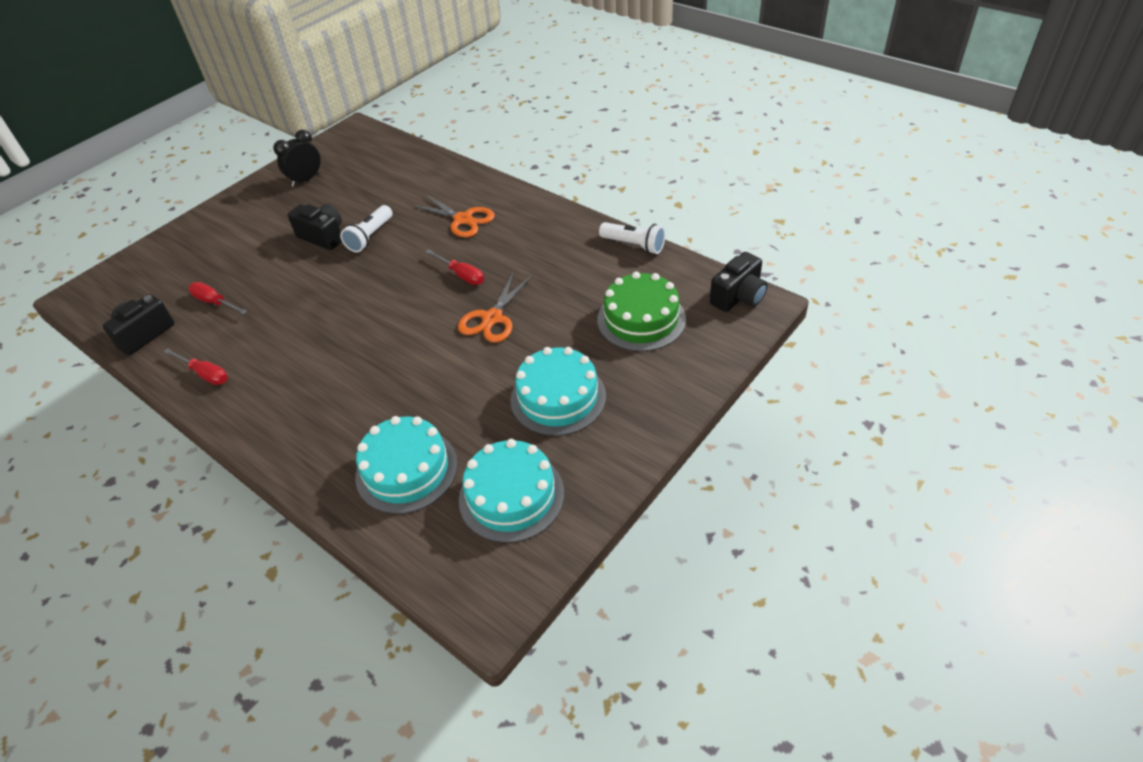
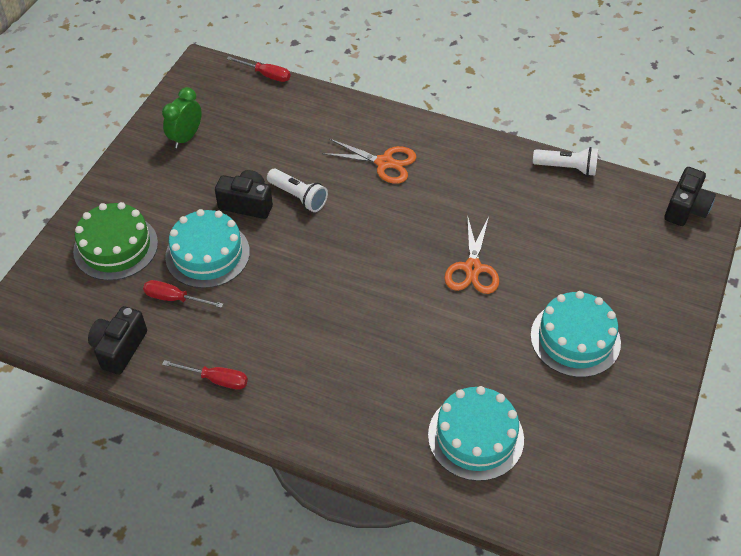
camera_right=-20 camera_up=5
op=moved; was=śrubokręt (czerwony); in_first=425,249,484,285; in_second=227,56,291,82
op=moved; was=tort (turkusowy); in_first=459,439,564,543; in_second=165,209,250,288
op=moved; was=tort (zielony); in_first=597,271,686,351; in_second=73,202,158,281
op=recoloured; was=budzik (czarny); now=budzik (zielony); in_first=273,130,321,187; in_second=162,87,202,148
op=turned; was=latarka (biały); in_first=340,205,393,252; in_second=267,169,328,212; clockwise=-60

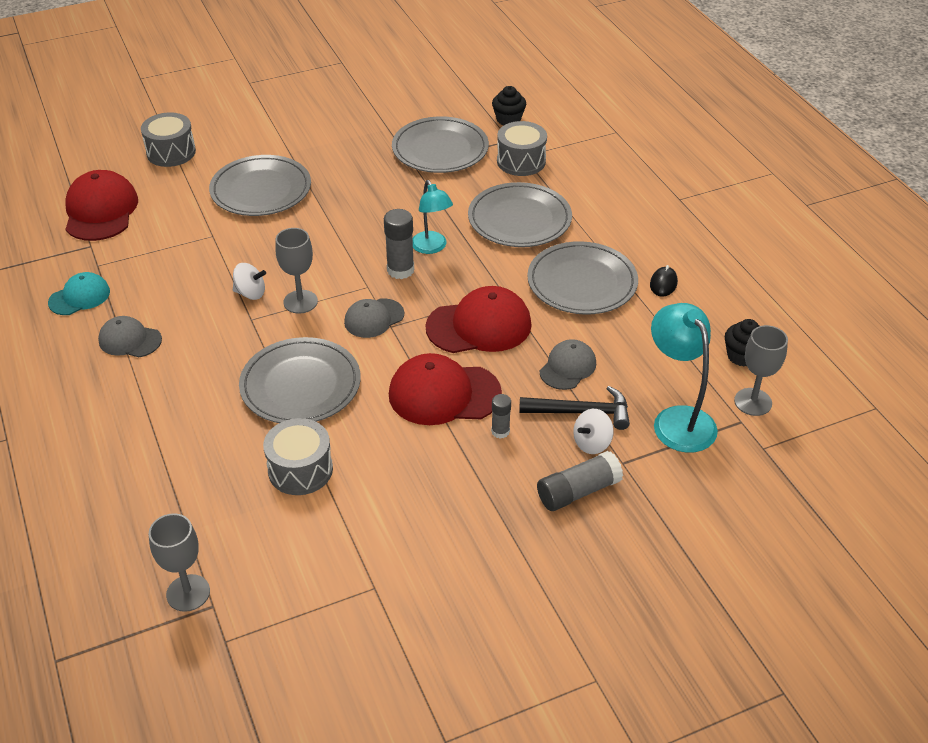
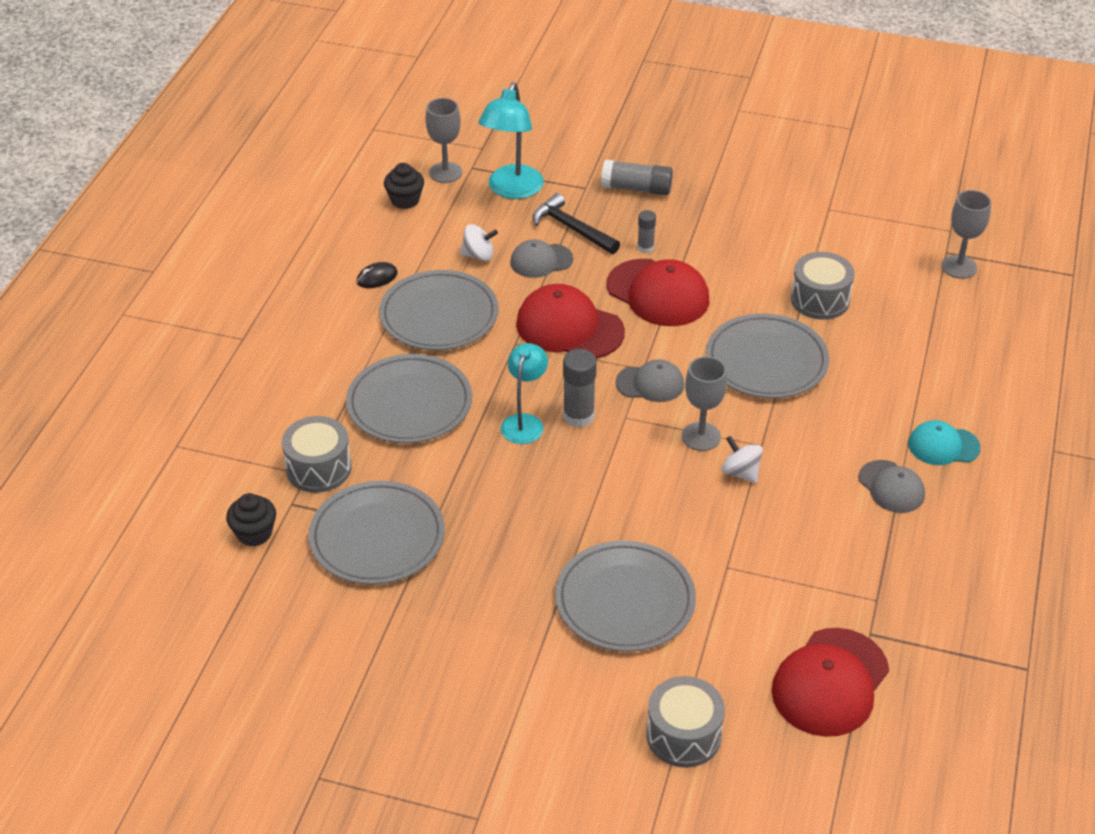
camera_right=-140 camera_up=0
op=moved; was=czapka (turkusowy); in_first=48,272,110,315; in_second=908,420,981,465
op=moved; was=bączek (biały); in_first=573,409,614,454; in_second=460,224,498,261

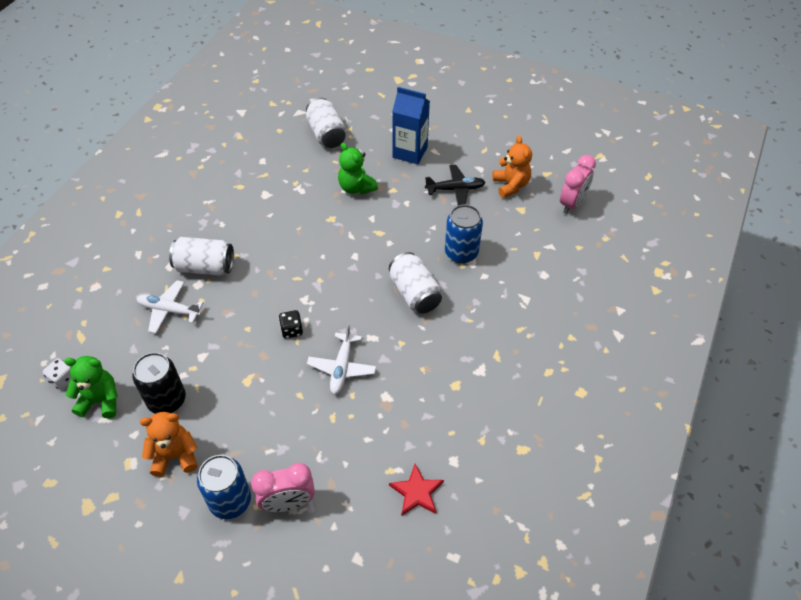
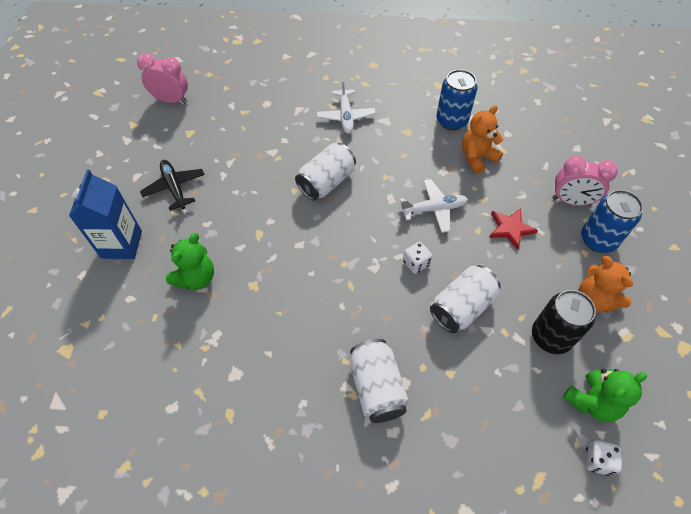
camera_right=-110 camera_up=5
op=moved; was=samolot (biały); in_first=137,280,204,334; in_second=317,79,376,134
op=moved; was=puszka (biały); in_first=306,98,347,148; in_second=430,265,501,333
op=moved; was=gwiazda (czerwony); in_first=389,464,444,516; in_second=489,208,538,250
op=moved; was=puszka (niebieski); in_first=445,205,483,263; in_second=437,69,477,130
op=moved; was=miś (pomarańczowy); in_first=493,136,532,198; in_second=462,105,503,174
op=recoloured; was=kostka do gry (czarny); now=kostka do gry (biały); in_first=279,310,303,338; in_second=403,242,432,274
op=turned; was=miś (zielony); in_first=64,356,118,418; in_second=563,369,647,422; clockwise=-105
op=turned; was=budzik (różowy); in_first=251,463,315,512; in_second=552,156,618,206; clockwise=135

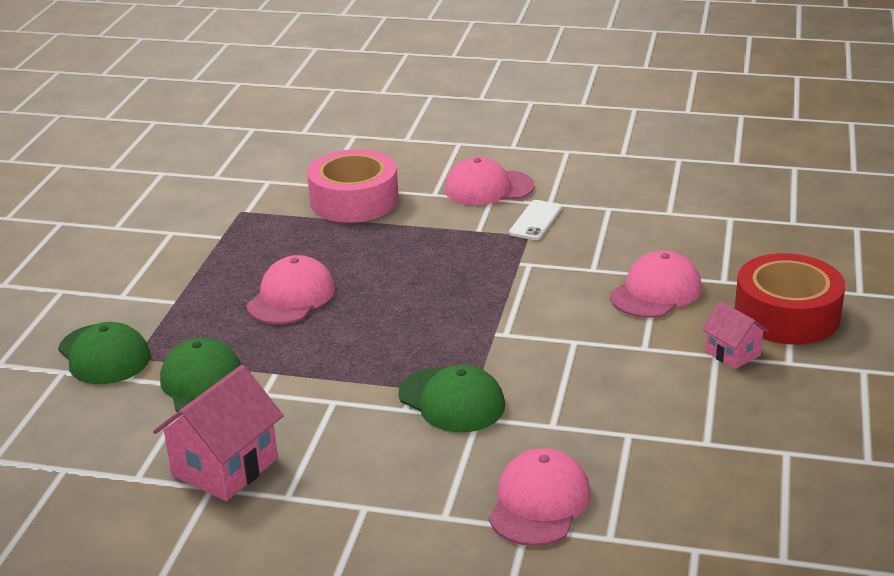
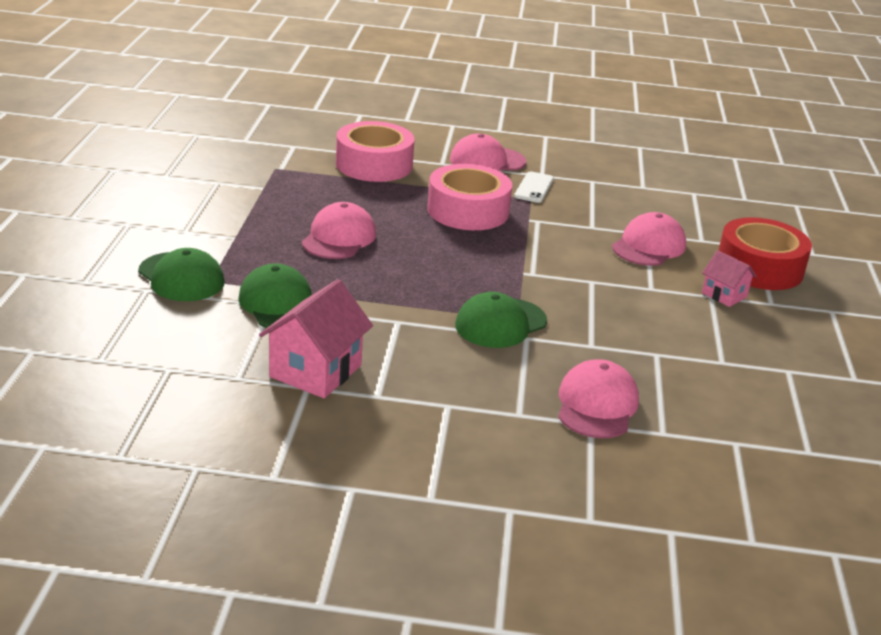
camera_right=-10 camera_up=0
op=added; now=taśma klejąca (różowy); in_second=427,164,512,230
op=turned; was=czapka (zielony); in_first=398,365,505,432; in_second=455,292,547,348; clockwise=105

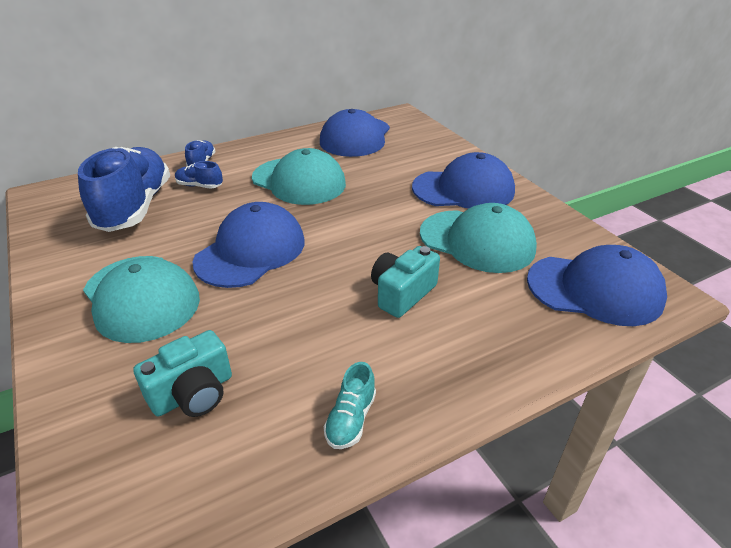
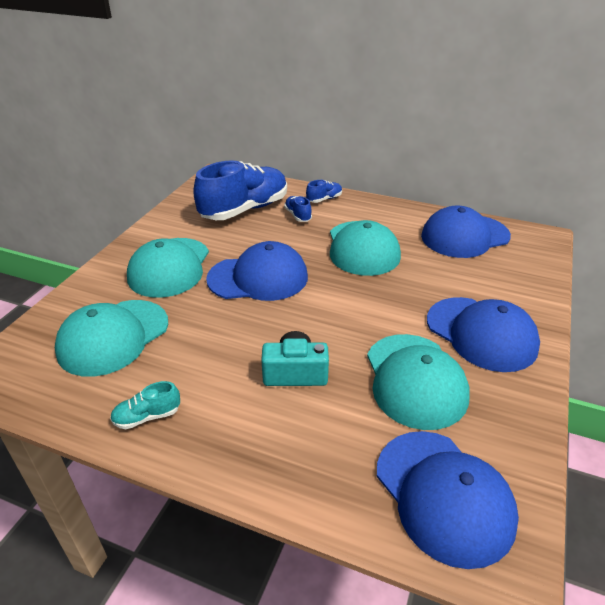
camera_right=50 camera_up=0
op=replaced; was=aparat fotograficzny (turkusowy); now=czapka (turkusowy); in_first=133,330,232,417; in_second=55,300,168,377

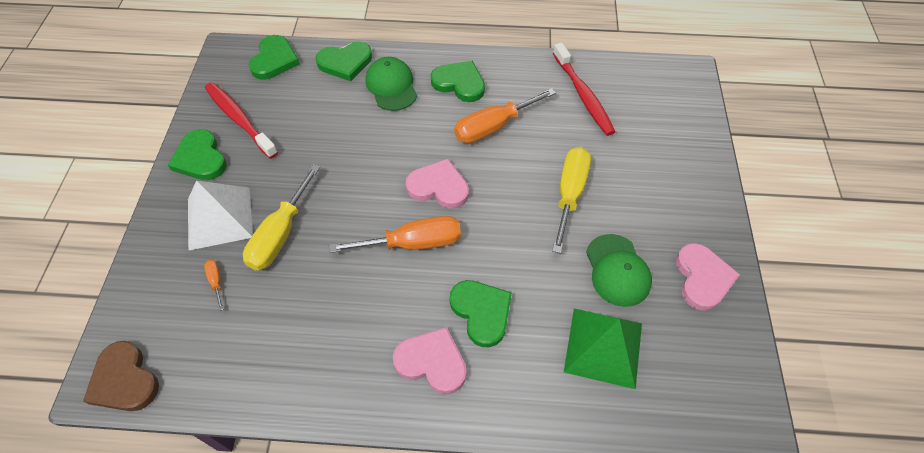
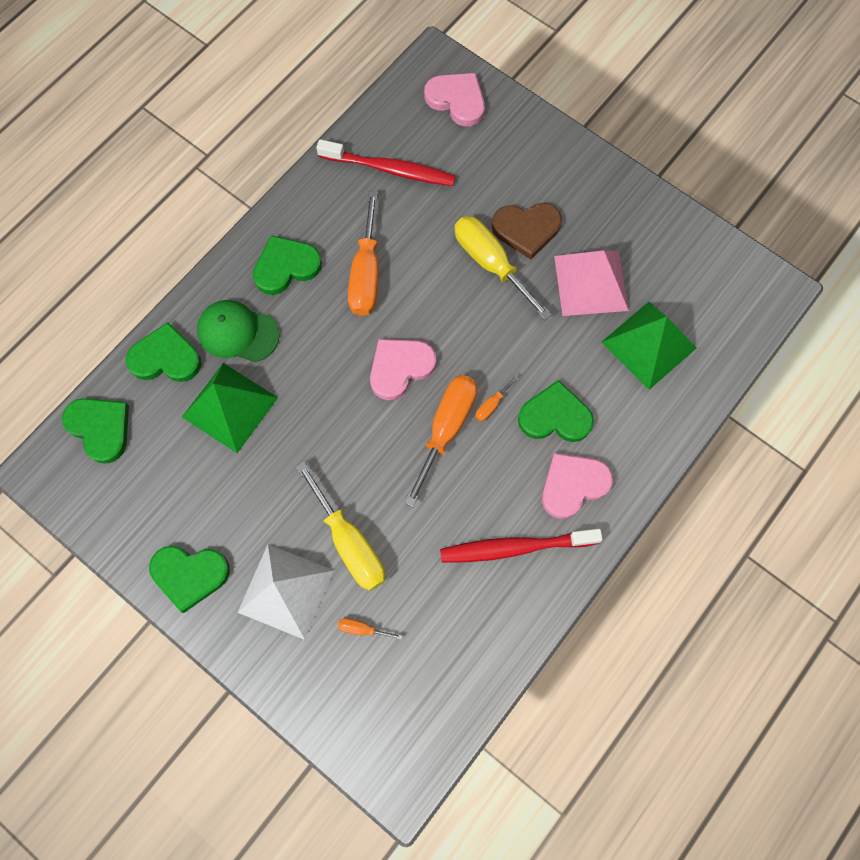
camera_right=-55 camera_up=15
op=added; now=piramida (zielony); in_second=182,363,278,453
op=added; now=śrubokręt (pomarańczowy); in_second=475,375,518,421
op=moved; was=serce (brązowy); in_first=83,341,159,411; in_second=492,203,562,259
op=moved; was=szczoteczka do zębów (czerwony); in_first=205,82,278,159; in_second=440,529,603,563
op=moved; was=serce (różowy); in_first=676,243,740,311; in_second=424,73,485,126
op=replaced; was=czapka (zielony); now=piramida (różowy); in_first=586,234,652,307; in_second=554,250,629,316
op=turned; was=serce (zielony); in_first=316,41,372,81; in_second=126,322,201,382; clockwise=-105

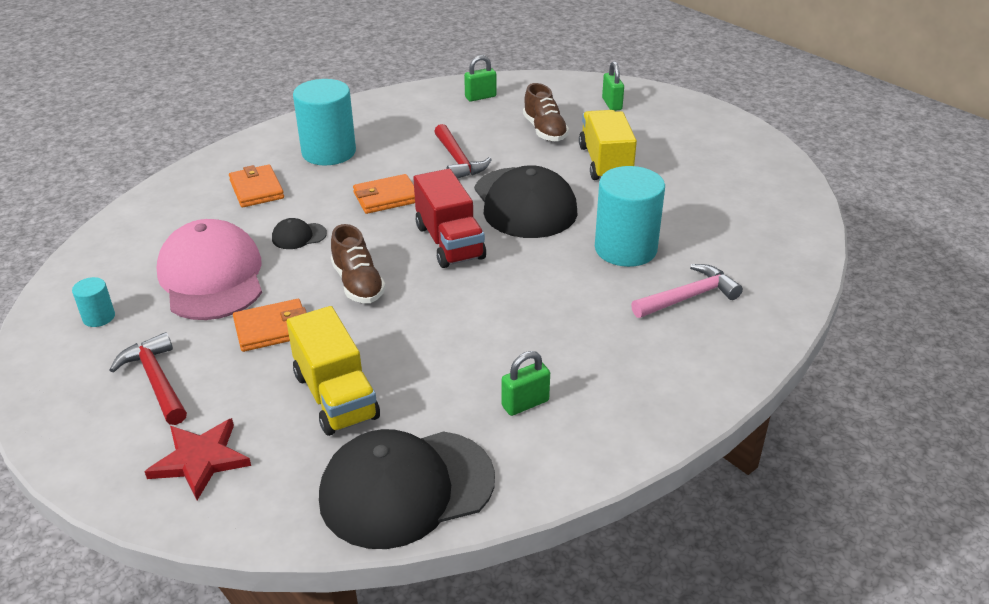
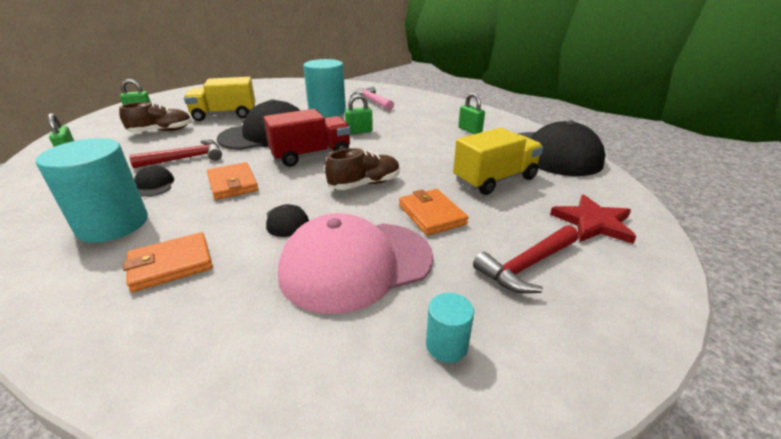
camera_right=-95 camera_up=-5
op=added; now=czapka (czarny); in_second=134,165,174,197
op=added; now=kłódka (zielony); in_second=345,94,373,135

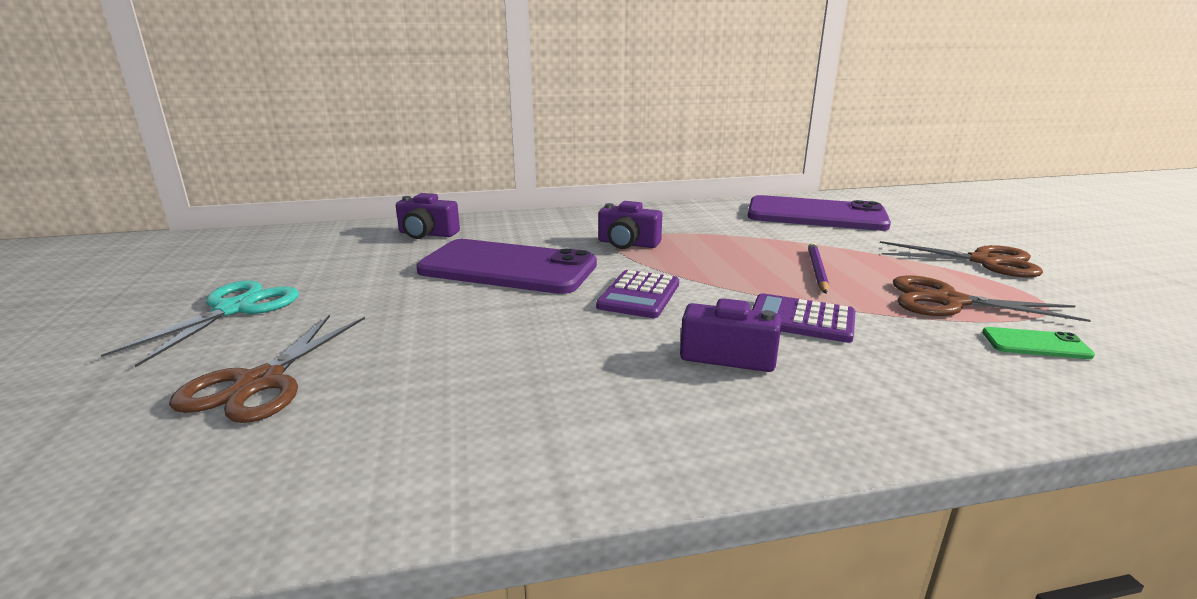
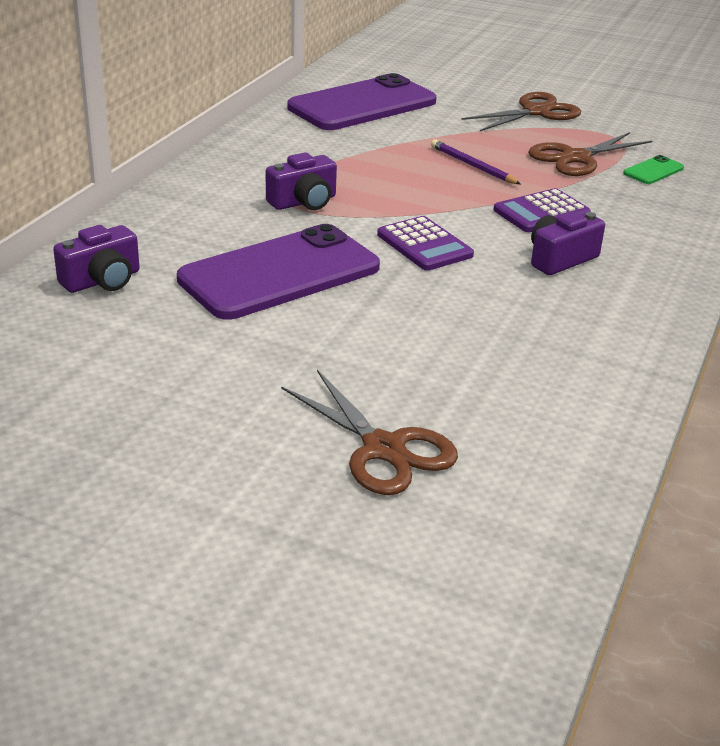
camera_right=-55 camera_up=10
op=removed; was=nożyczki (turkusowy); in_first=101,280,299,367

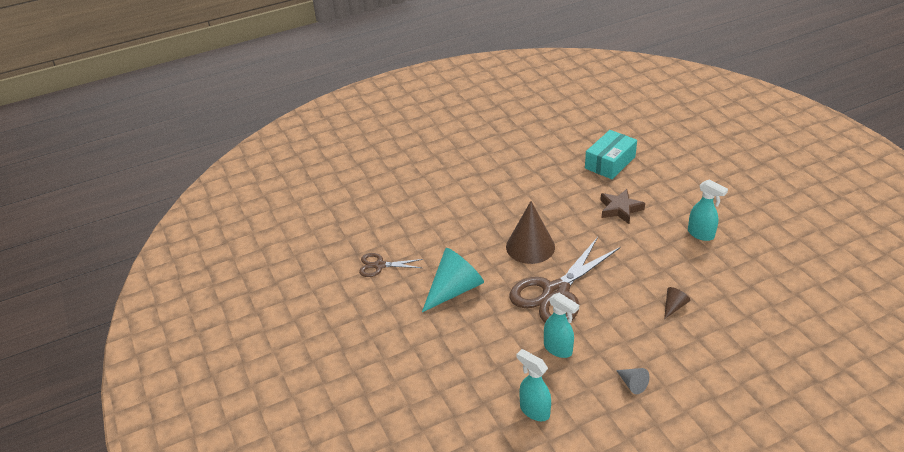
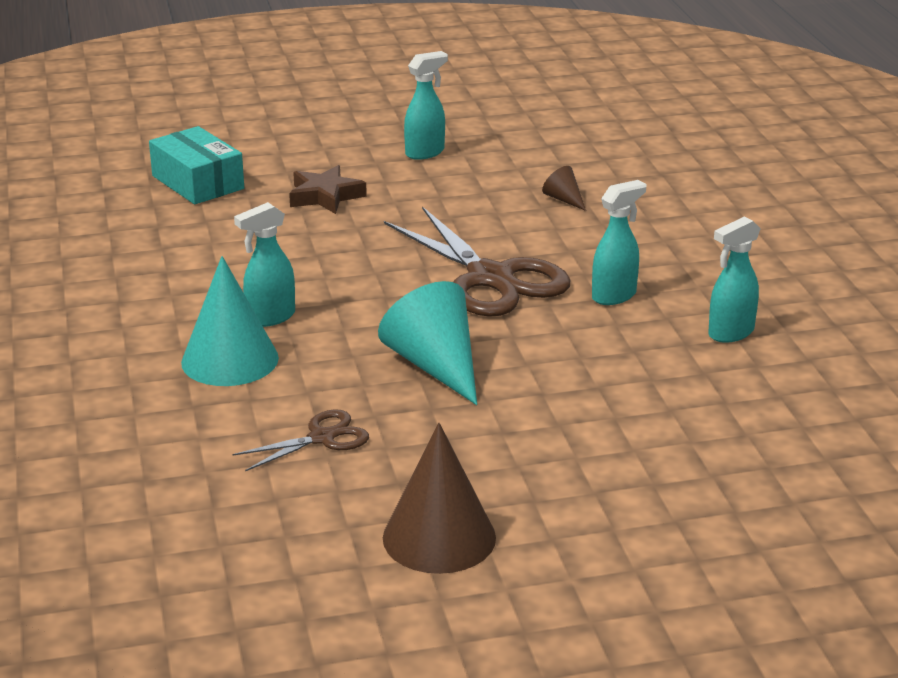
camera_right=-80 camera_up=-10
op=removed; was=stożek (szary); in_first=616,368,650,394
op=added; now=stożek (turkusowy); in_second=181,256,279,386
op=added; now=spryskiwacz (turkusowy); in_second=234,202,295,327
op=moved; was=stożek (brązowy); in_first=506,201,555,264; in_second=383,423,496,574
op=turned; was=nożyczki (brązowy); in_first=359,253,423,277; in_second=233,409,369,471; clockwise=-135

